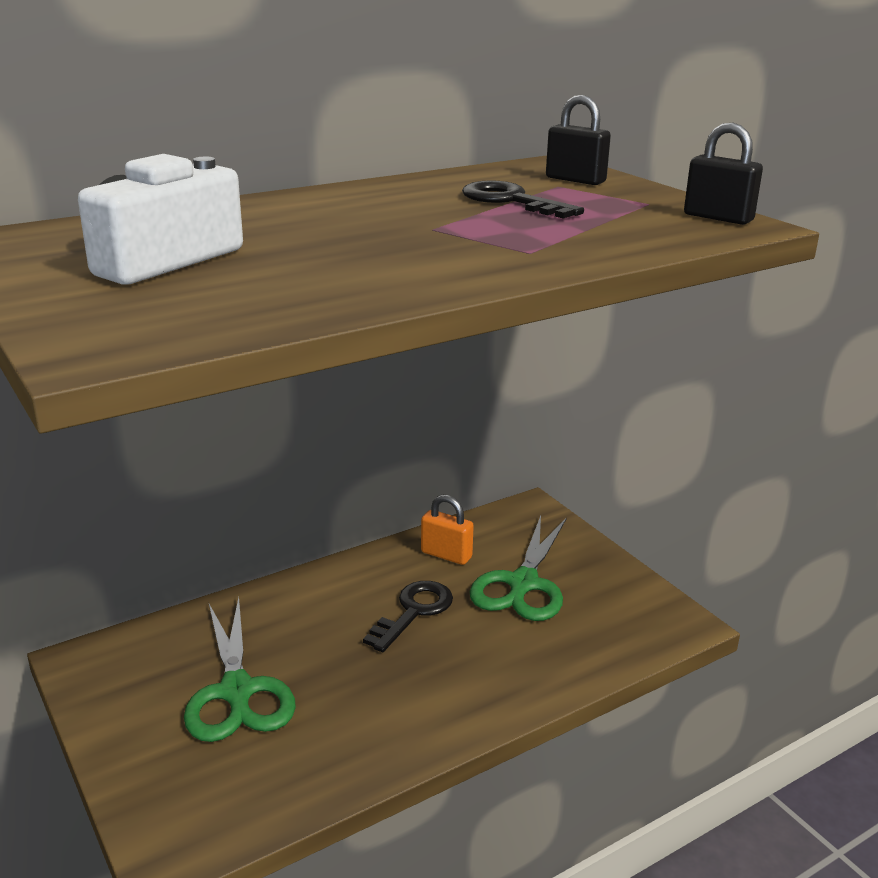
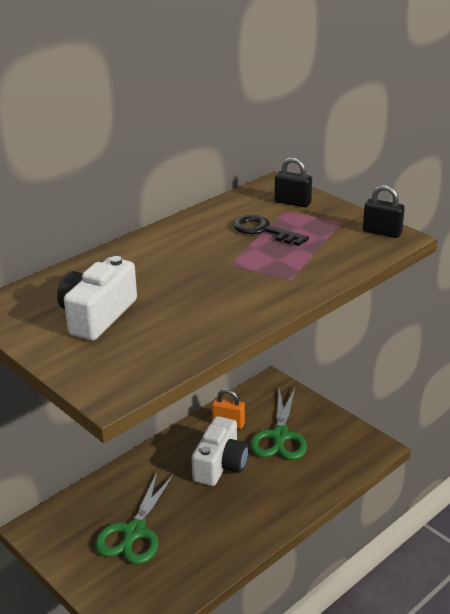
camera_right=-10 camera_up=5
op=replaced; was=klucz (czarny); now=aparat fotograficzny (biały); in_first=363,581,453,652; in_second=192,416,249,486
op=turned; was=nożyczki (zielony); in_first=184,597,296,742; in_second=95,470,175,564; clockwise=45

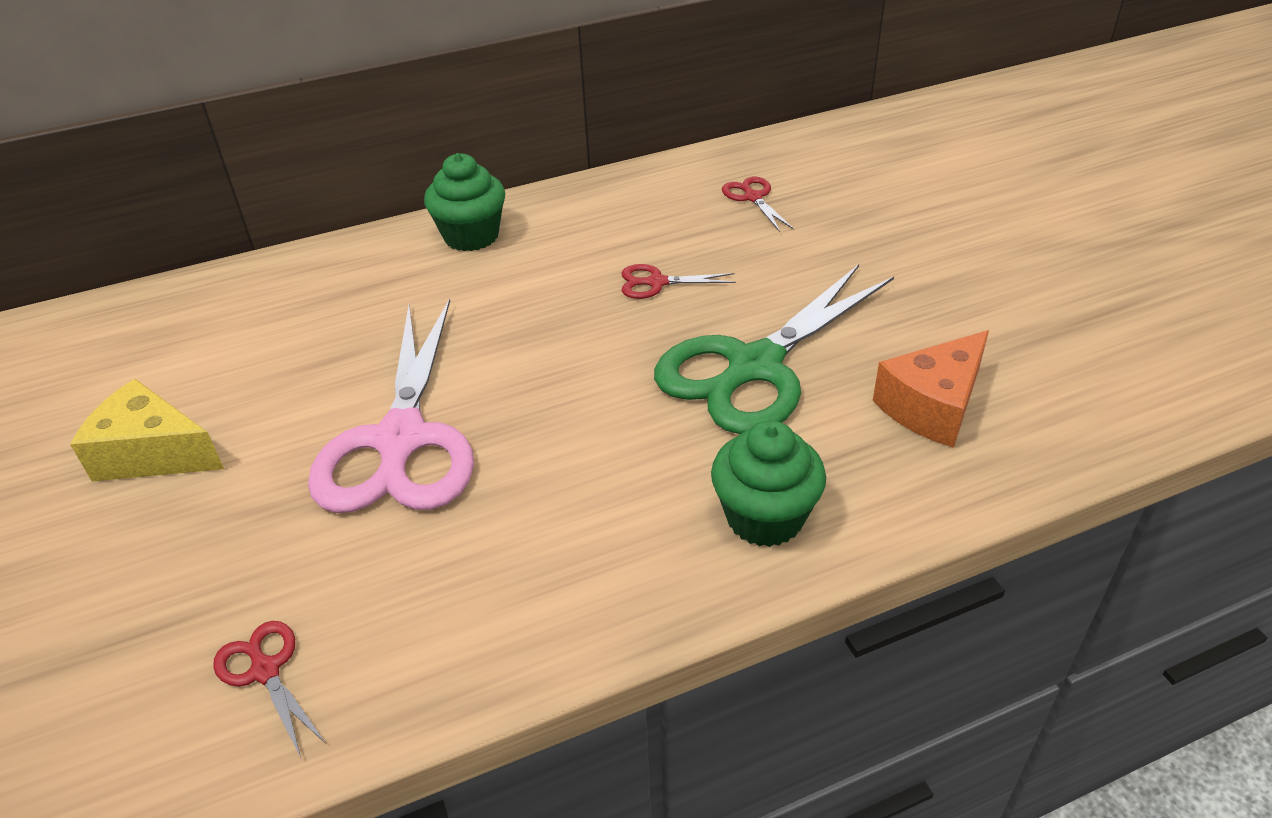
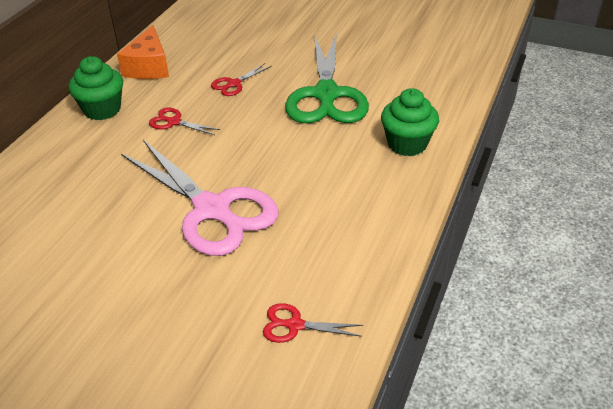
camera_right=-45 camera_up=0
op=removed; was=ser (żółty); in_first=70,379,224,481
op=moved; was=nożyczki (czerwony); in_first=722,177,794,232; in_second=149,108,220,135
op=moved; was=ser (pomarańczowy); in_first=873,330,989,448; in_second=117,25,169,79

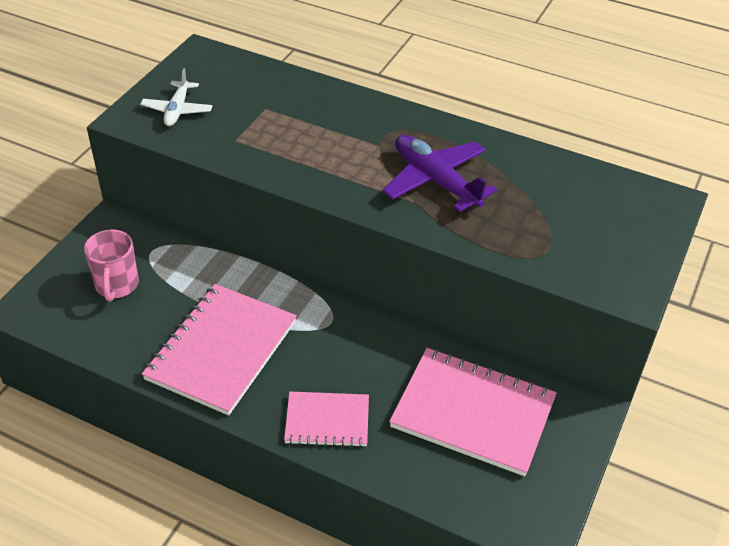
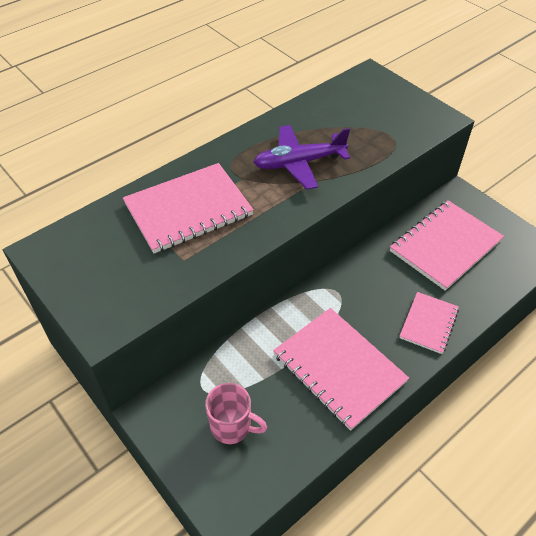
camera_right=-65 camera_up=5
op=removed; was=samolot (biały); in_first=140,68,212,126
op=added; now=zeszyt (różowy); in_second=123,163,254,253

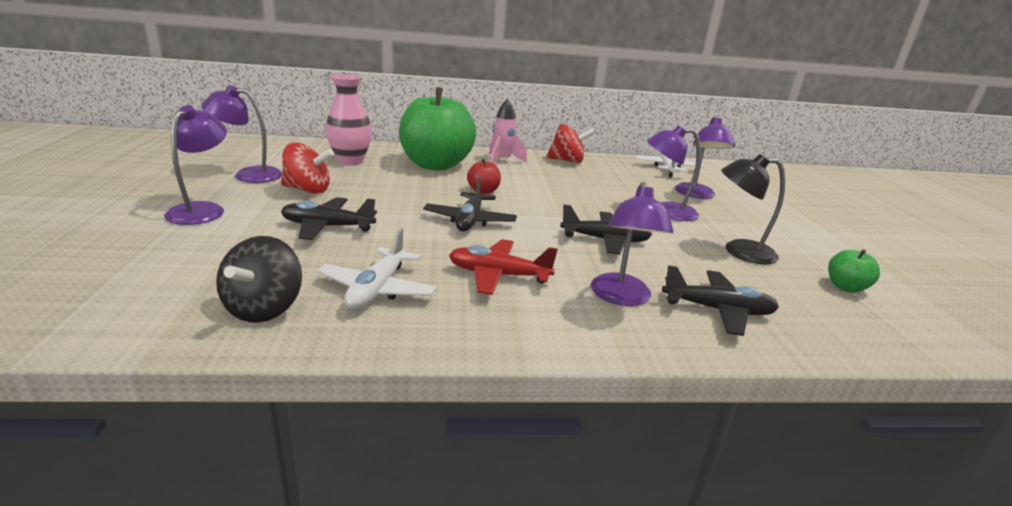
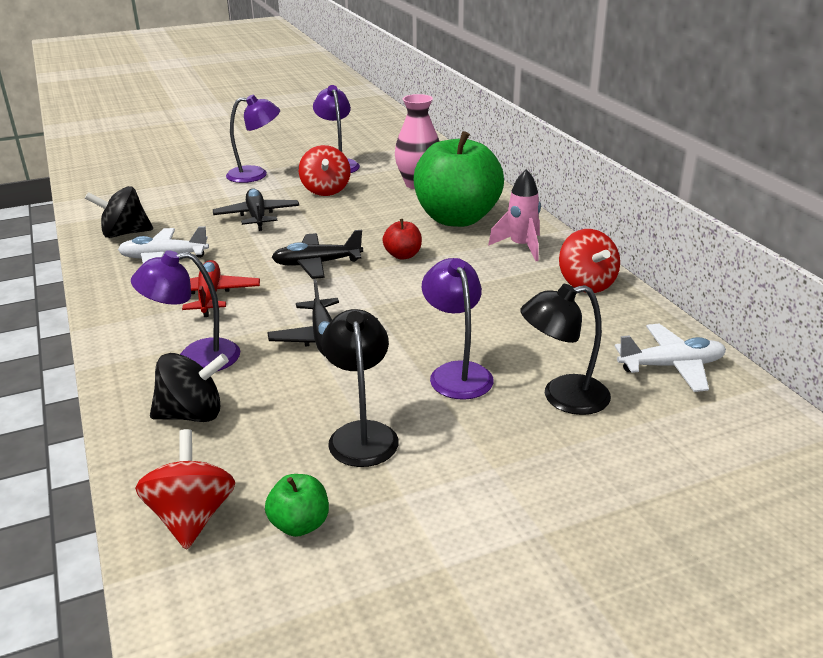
camera_right=75 camera_up=5
op=added; now=bączek (czerwony); in_second=135,429,235,550
op=replaced; was=samolot (czarny); now=bączek (czarny); in_first=662,265,779,336; in_second=150,353,229,422
op=recoloured; was=lampka (fioletowy); now=lampka (czarny); in_first=675,117,735,199; in_second=520,284,611,415

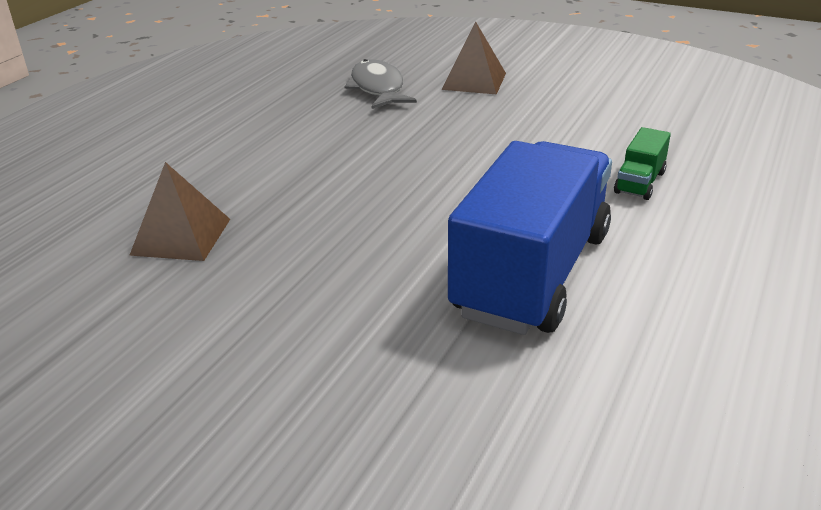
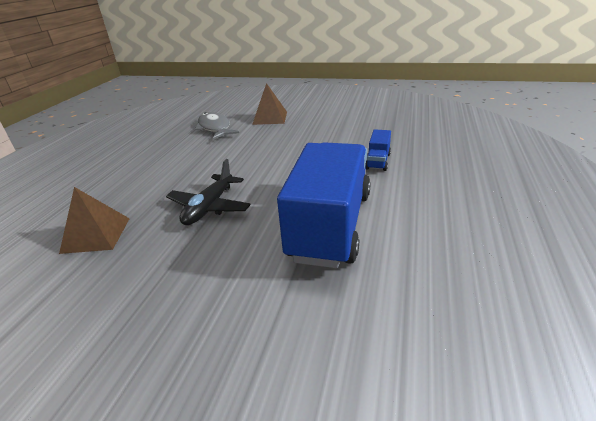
camera_right=-10 camera_up=0
op=added; now=samolot (czarny); in_second=166,159,251,225
op=recoloured; was=ciężarówka (zielony); now=ciężarówka (niebieski); in_first=614,127,671,200; in_second=365,129,391,171

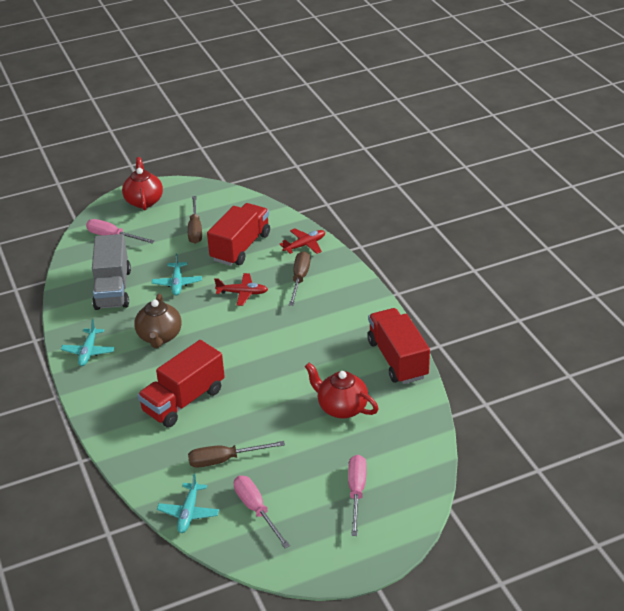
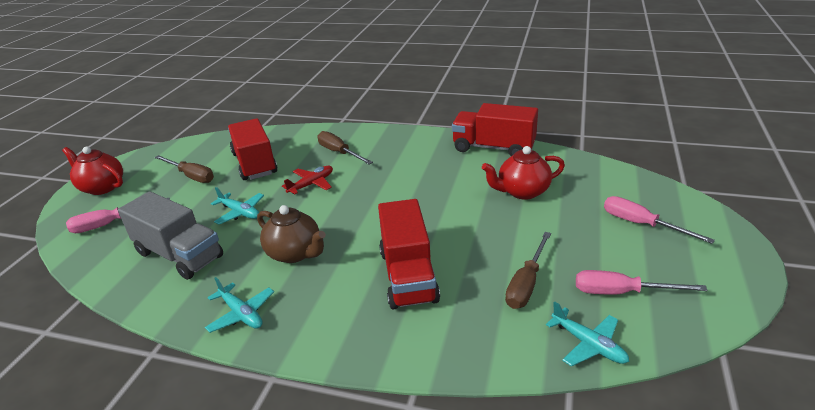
camera_right=-50 camera_up=-5
op=removed; was=samolot (czerwony); in_first=280,228,325,254

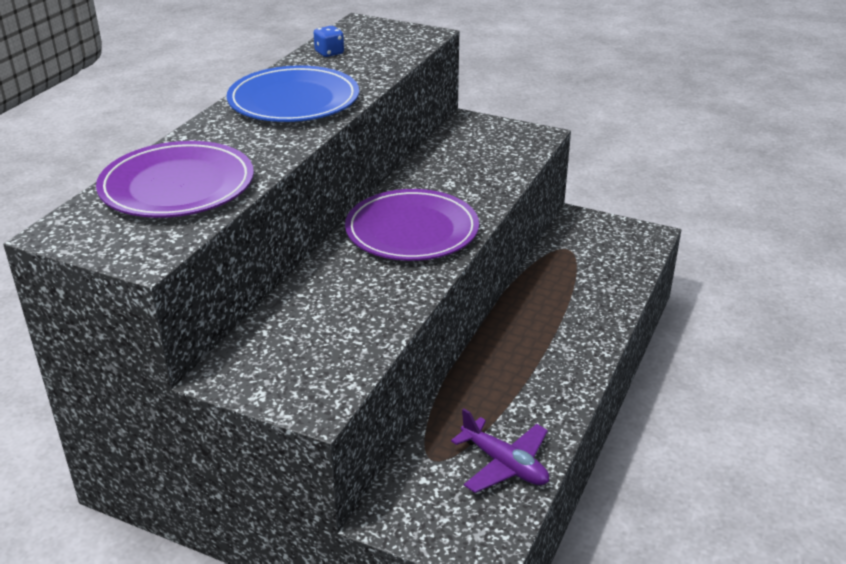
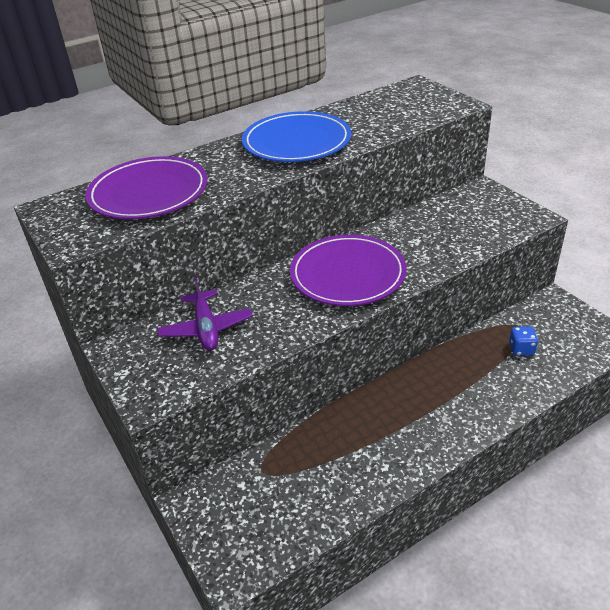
camera_right=35 camera_up=5
op=moved; was=kostka do gry (niebieski); in_first=314,26,344,57; in_second=509,326,538,356
op=moved; was=samolot (fioletowy); in_first=451,409,549,493; in_second=157,276,253,351

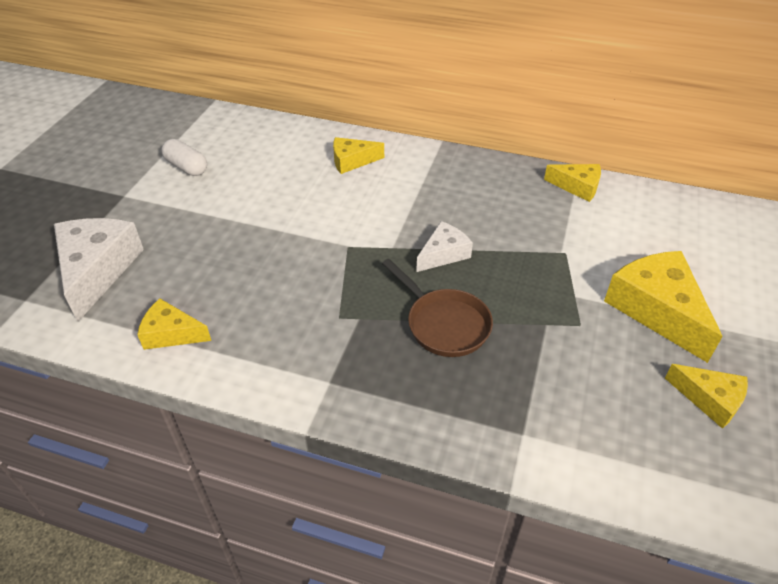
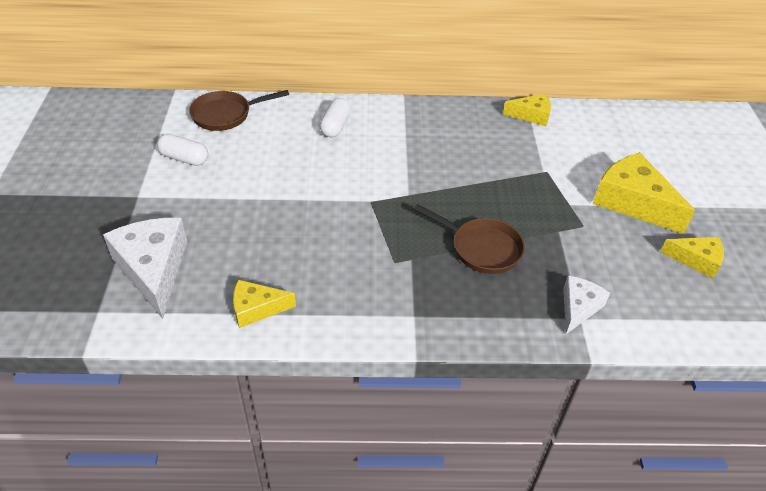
camera_right=-20 camera_up=0
op=added; now=patelnia (brązowy); in_second=189,90,289,131
op=moved; was=ser (biały); in_first=416,221,473,272; in_second=563,276,610,334
op=replaced; was=ser (żółty); now=kapsułka (biały); in_first=333,137,384,174; in_second=320,98,350,137

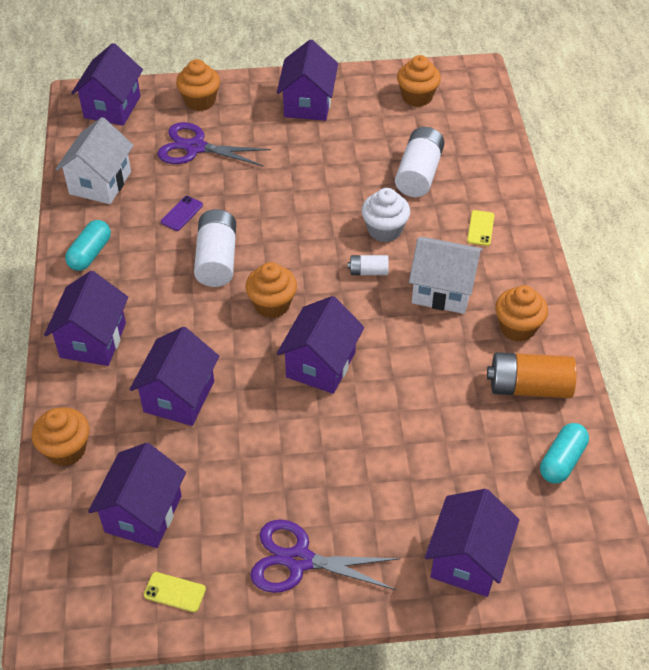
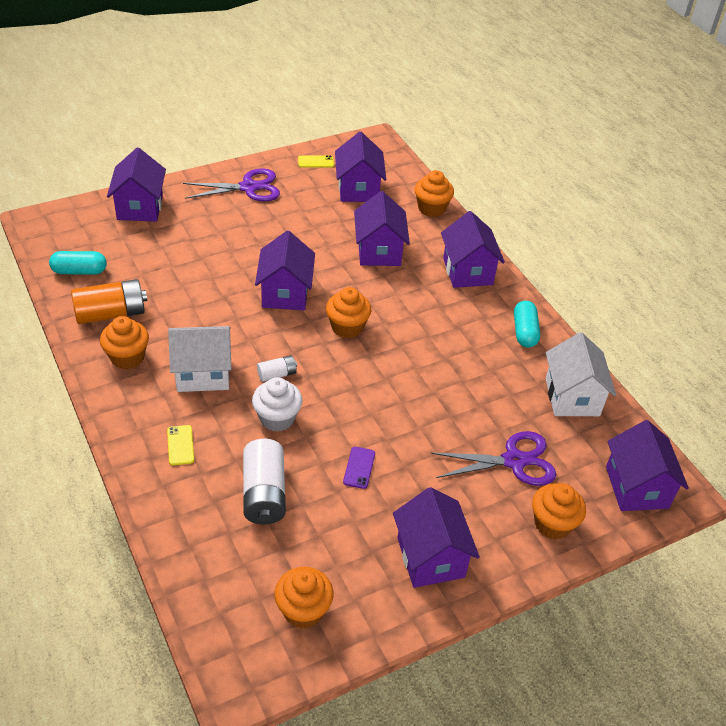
camera_right=155 camera_up=-5
op=removed; was=bateria (biały); in_first=194,209,236,287
op=moved; was=telefon (fioletowy); in_first=161,196,203,231; in_second=343,447,375,489
op=turned; was=kapsułka (turkusowy); in_first=540,423,589,484; in_second=49,251,107,275; clockwise=75

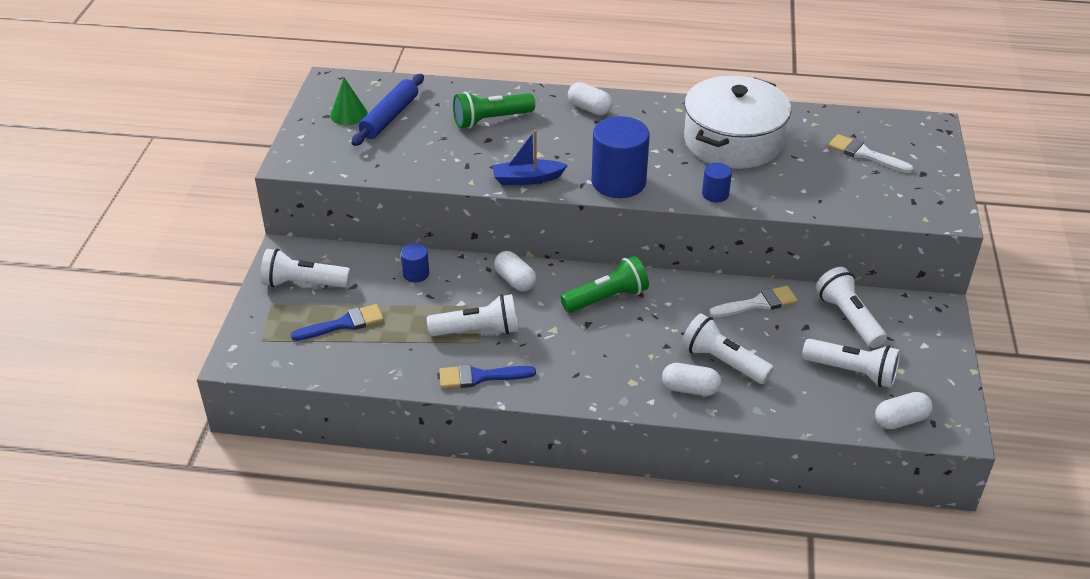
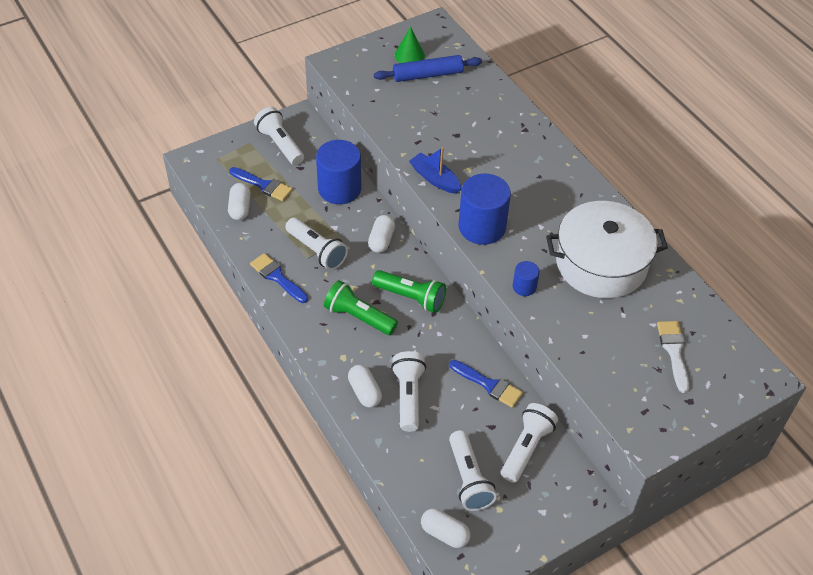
camera_right=50 camera_up=10
op=moved; was=latarka (zielony); in_first=453,92,535,129; in_second=324,280,398,335
op=moved; was=kapsułka (biały); in_first=568,82,613,115; in_second=228,183,251,220
op=recoloured; was=pędzel (biały); now=pędzel (niebieski); in_first=709,286,798,317; in_second=449,360,523,408
op=resized; was=walec (niebieski); in_first=401,243,429,282; in_second=316,140,361,204; ratio=2.06

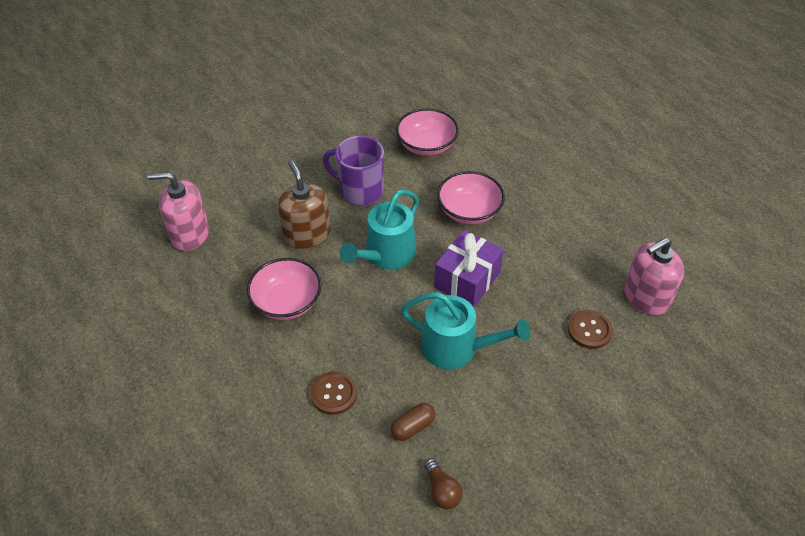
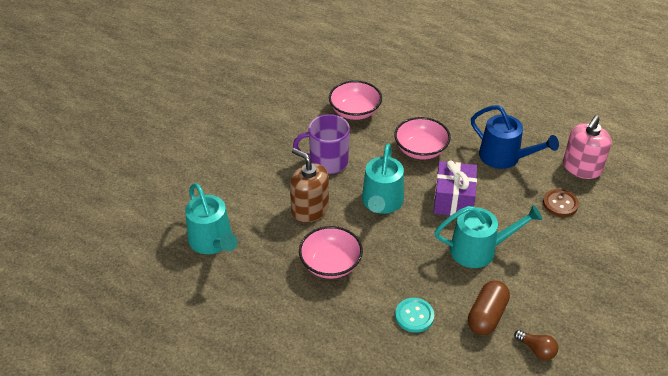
camera_right=-25 camera_up=-5
op=added; now=konewka (niebieski); in_second=471,105,559,169
op=replaced; was=dozownik mydła (różowy); now=konewka (turkusowy); in_first=147,172,209,251; in_second=185,183,238,254
op=recoloured; was=guzik (brązowy); now=guzik (turkusowy); in_first=310,371,357,415; in_second=395,298,434,333
op=resized; was=kapsułka (brązowy); in_first=391,403,435,441; in_second=468,280,510,335; ratio=1.57

